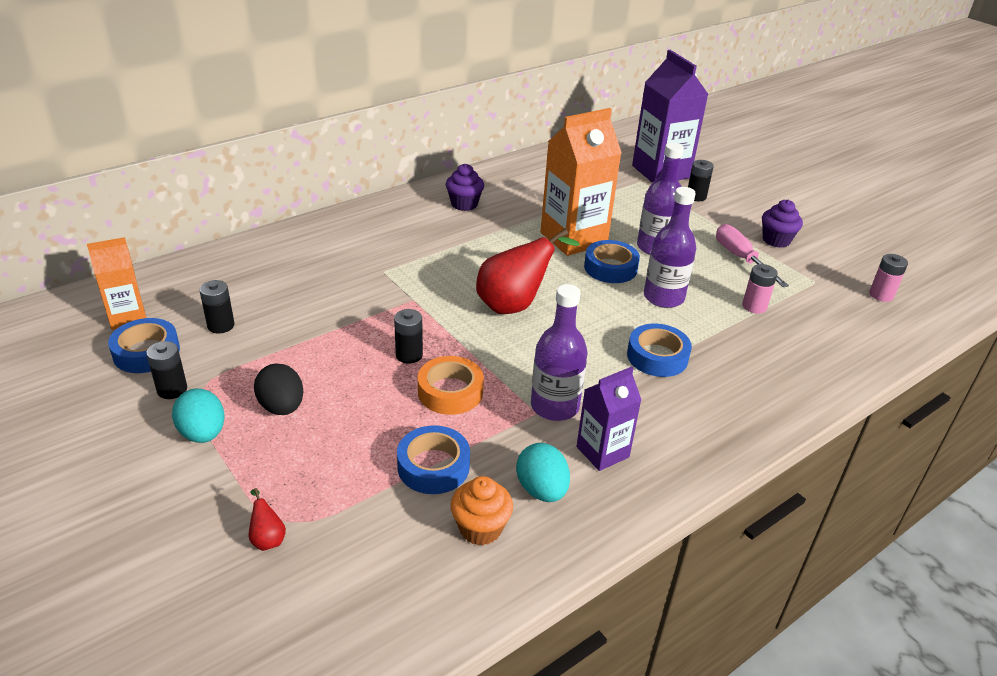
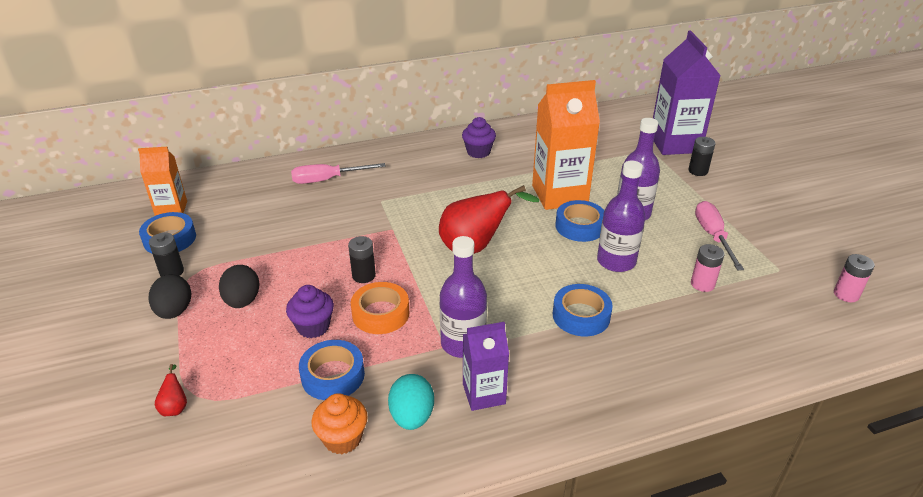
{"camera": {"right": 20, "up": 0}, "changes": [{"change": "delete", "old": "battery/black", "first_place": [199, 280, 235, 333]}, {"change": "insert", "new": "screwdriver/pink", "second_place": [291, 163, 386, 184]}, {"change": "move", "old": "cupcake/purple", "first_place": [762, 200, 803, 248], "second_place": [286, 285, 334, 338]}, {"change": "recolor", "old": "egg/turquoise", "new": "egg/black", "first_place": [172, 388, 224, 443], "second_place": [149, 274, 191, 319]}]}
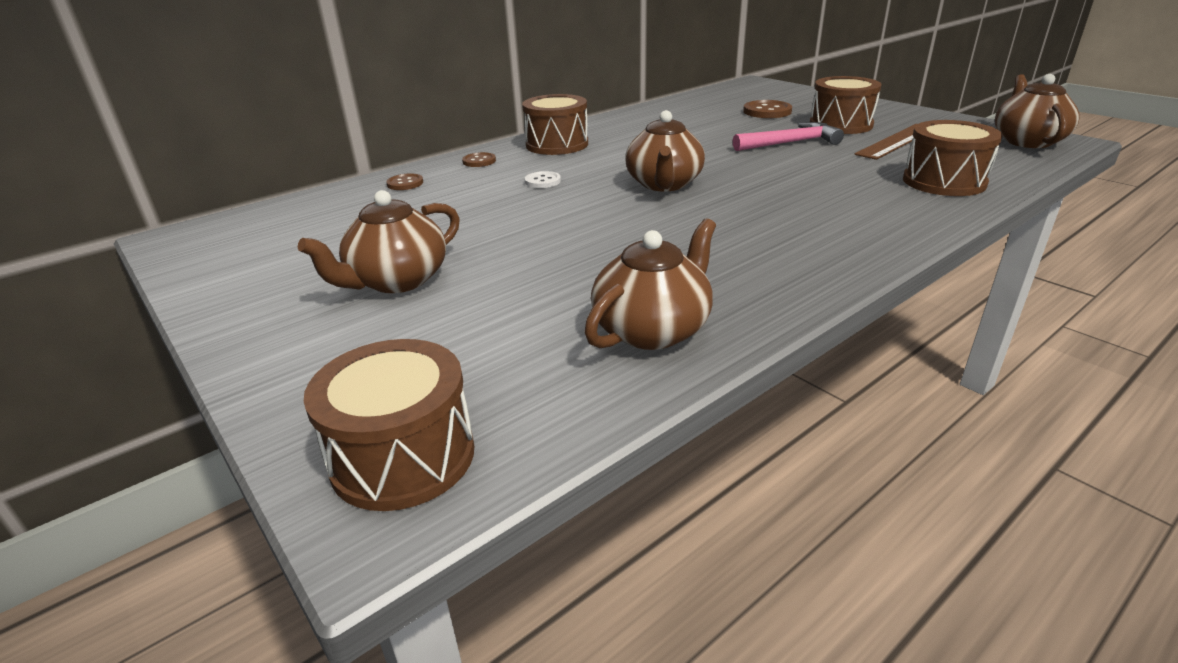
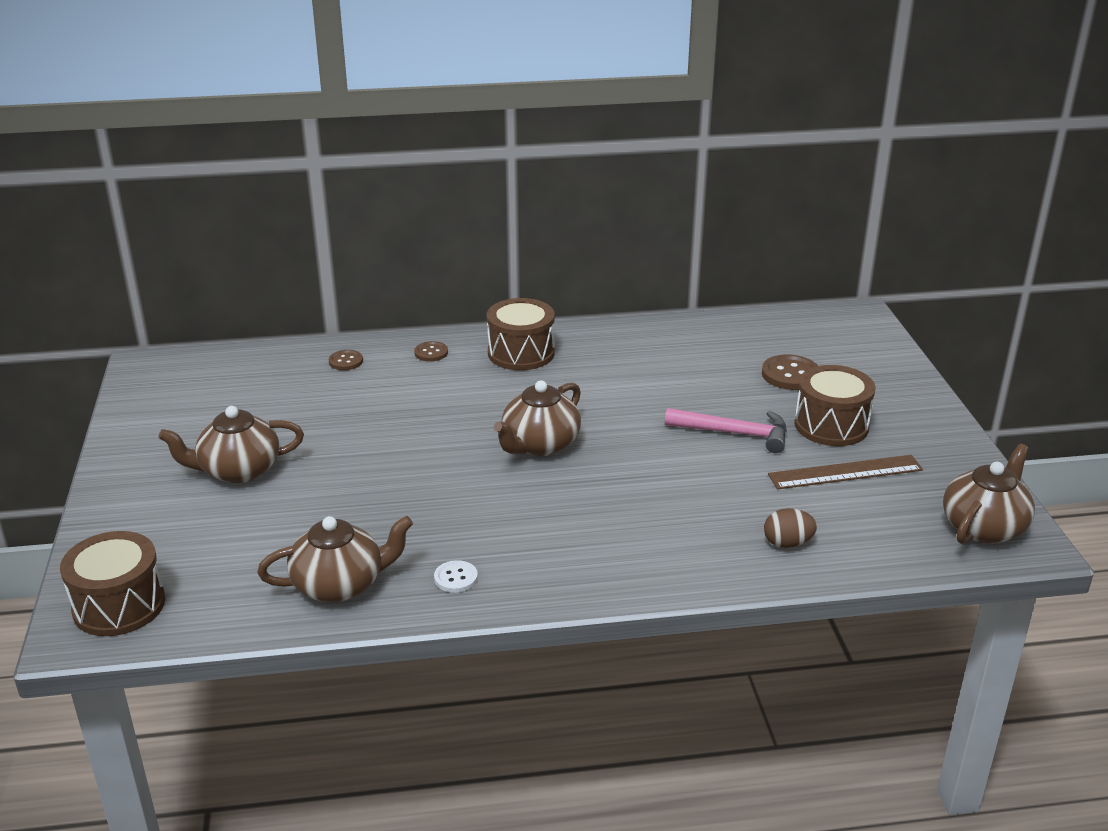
{"camera": {"right": 30, "up": 0}, "changes": [{"change": "move", "old": "button/white", "first_place": [525, 171, 561, 188], "second_place": [434, 560, 478, 593]}, {"change": "replace", "old": "drum/brown", "new": "egg/brown", "first_place": [903, 120, 1003, 196], "second_place": [764, 508, 817, 548]}]}
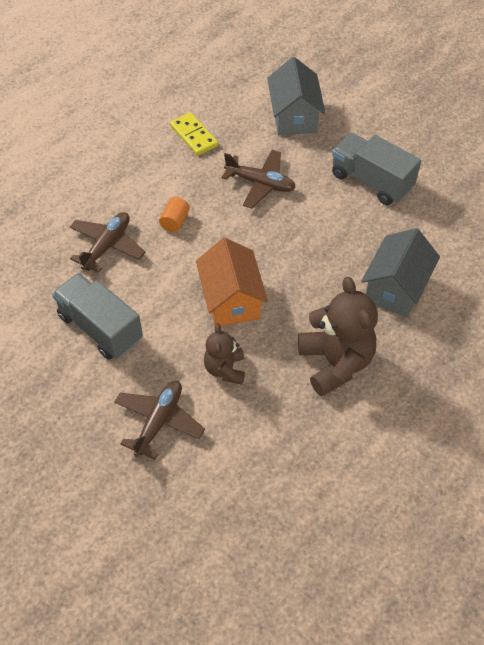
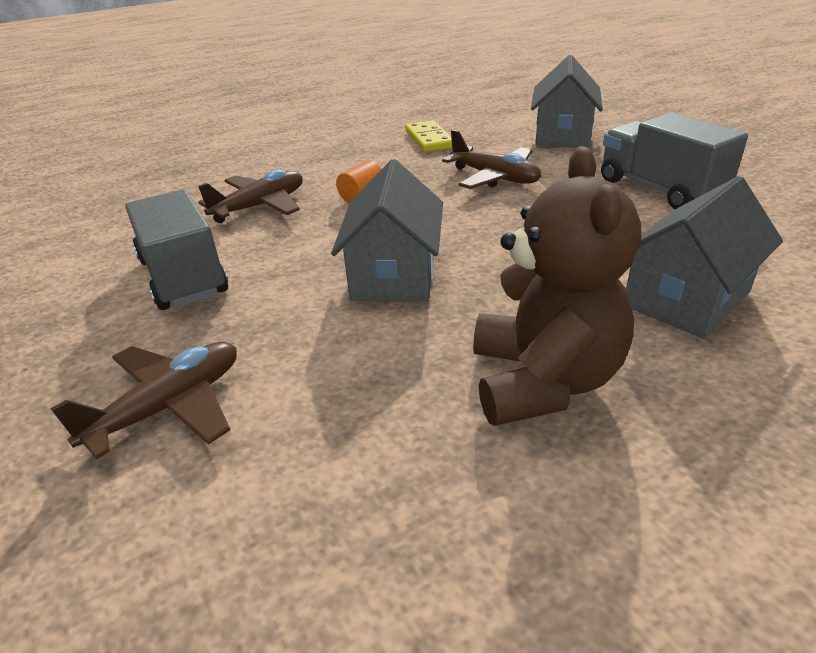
{"camera": {"right": 20, "up": -20}, "changes": [{"change": "delete", "old": "teddy bear/brown", "first_place": [204, 324, 245, 385]}, {"change": "recolor", "old": "house/orange", "new": "house/grey", "first_place": [196, 238, 268, 326], "second_place": [331, 159, 443, 302]}]}
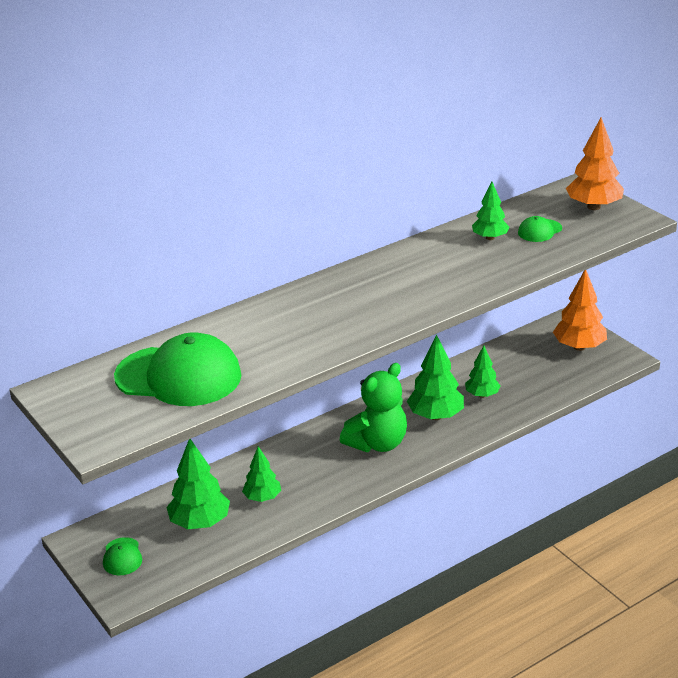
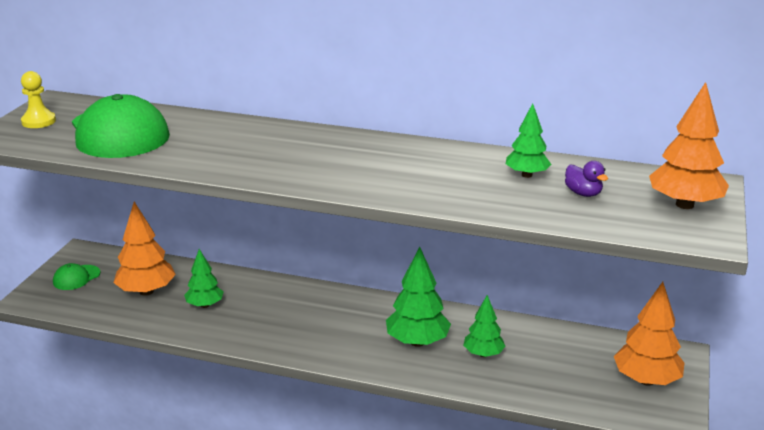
{"camera": {"right": 50, "up": -5}, "changes": [{"change": "delete", "old": "teddy bear/green", "first_place": [340, 363, 407, 452]}, {"change": "insert", "new": "pawn/yellow", "second_place": [21, 71, 56, 128]}, {"change": "replace", "old": "cap/green", "new": "duck/purple", "first_place": [518, 216, 562, 242], "second_place": [565, 161, 608, 197]}, {"change": "recolor", "old": "tree/green", "new": "tree/orange", "first_place": [166, 439, 230, 529], "second_place": [113, 202, 176, 296]}]}
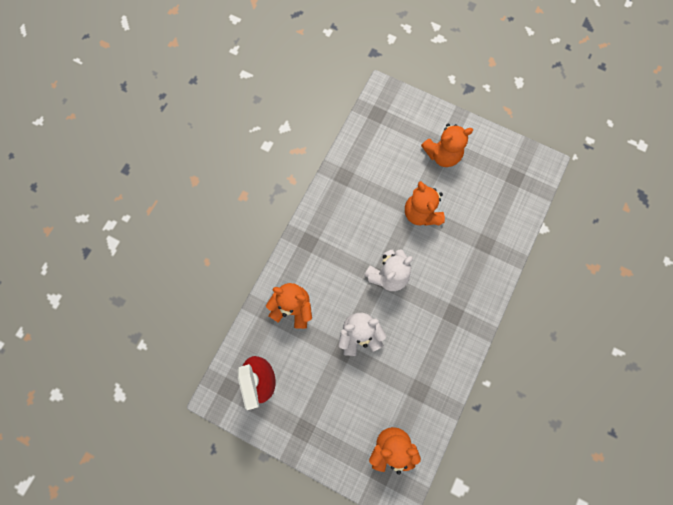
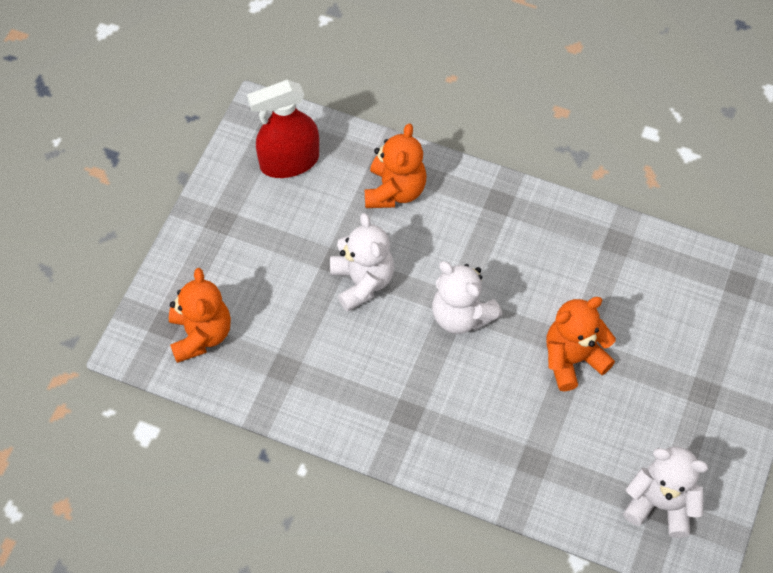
{"camera": {"right": 85, "up": -15}, "changes": [{"change": "delete", "old": "teddy bear/orange", "first_place": [421, 124, 473, 167]}, {"change": "insert", "new": "teddy bear/white", "second_place": [623, 446, 708, 538]}]}
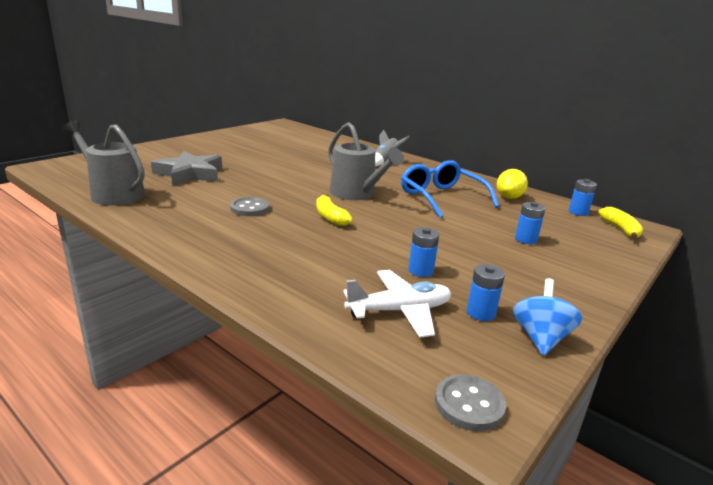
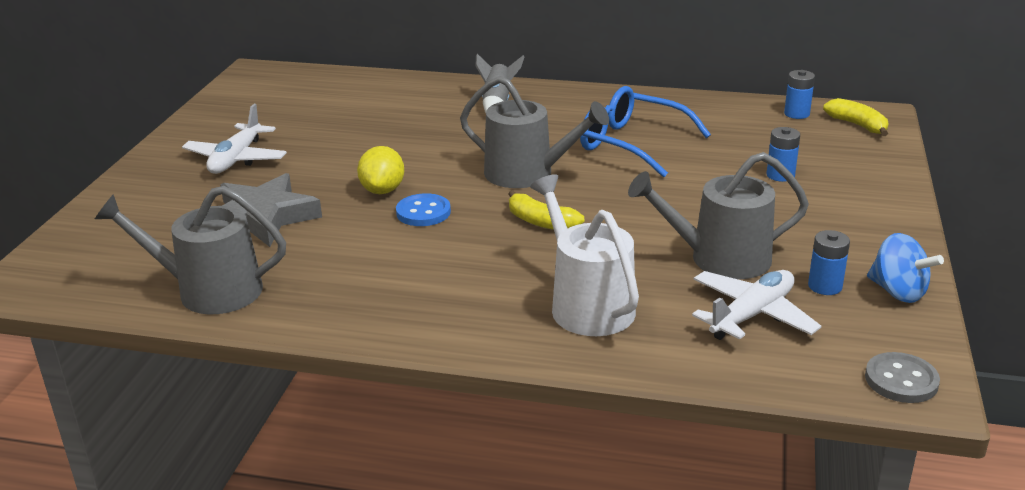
{"camera": {"right": -25, "up": 5}, "changes": [{"change": "delete", "old": "button/grey", "first_place": [230, 197, 269, 216]}, {"change": "insert", "new": "plane/white", "second_place": [182, 104, 287, 174]}, {"change": "insert", "new": "button/blue", "second_place": [396, 193, 451, 226]}, {"change": "insert", "new": "watering can/white", "second_place": [530, 174, 639, 336]}, {"change": "move", "old": "lemon/yellow", "first_place": [497, 169, 528, 199], "second_place": [357, 146, 404, 194]}, {"change": "replace", "old": "battery/blue", "new": "watering can/grey", "first_place": [408, 227, 439, 277], "second_place": [628, 152, 809, 279]}, {"change": "rotate", "old": "spinning top/blue", "first_place": [513, 278, 582, 356], "second_place": [867, 233, 944, 303], "degrees": 150}]}
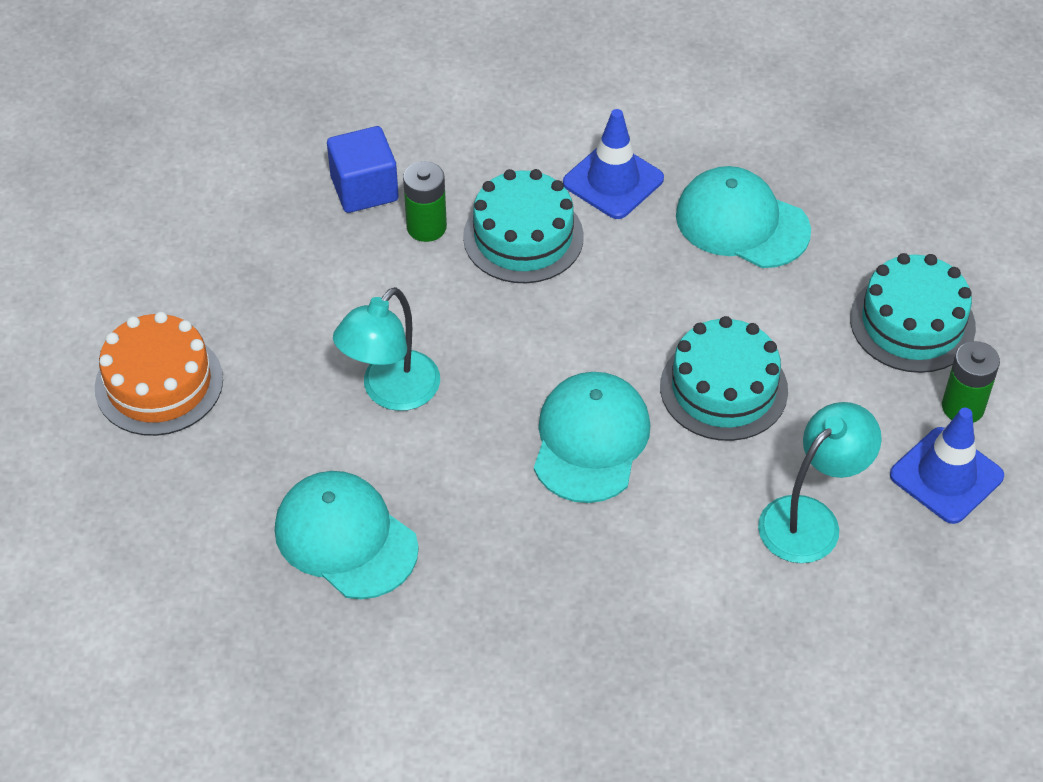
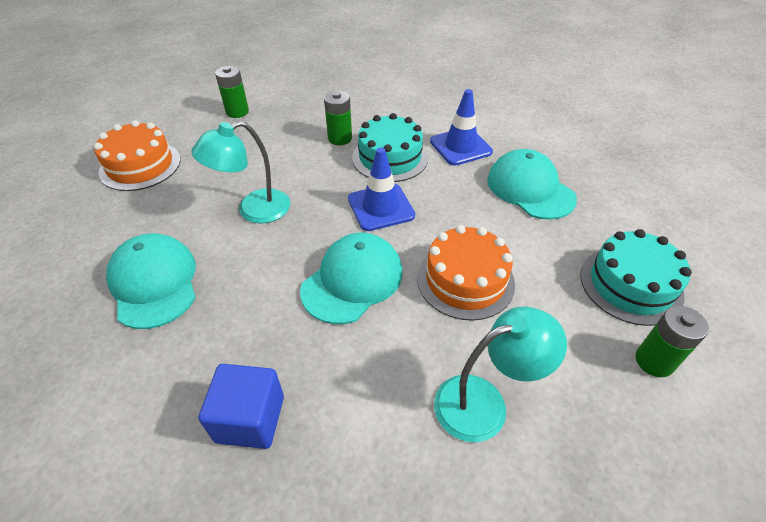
{"camera": {"right": 25, "up": -5}, "changes": [{"change": "insert", "new": "battery/green", "second_place": [215, 66, 249, 118]}, {"change": "move", "old": "cube/blue", "first_place": [327, 126, 399, 213], "second_place": [199, 364, 284, 449]}, {"change": "move", "old": "traffic cone/blue", "first_place": [890, 408, 1004, 524], "second_place": [348, 148, 415, 231]}, {"change": "recolor", "old": "cake/turquoise", "new": "cake/orange", "first_place": [660, 316, 788, 441], "second_place": [417, 225, 515, 321]}]}
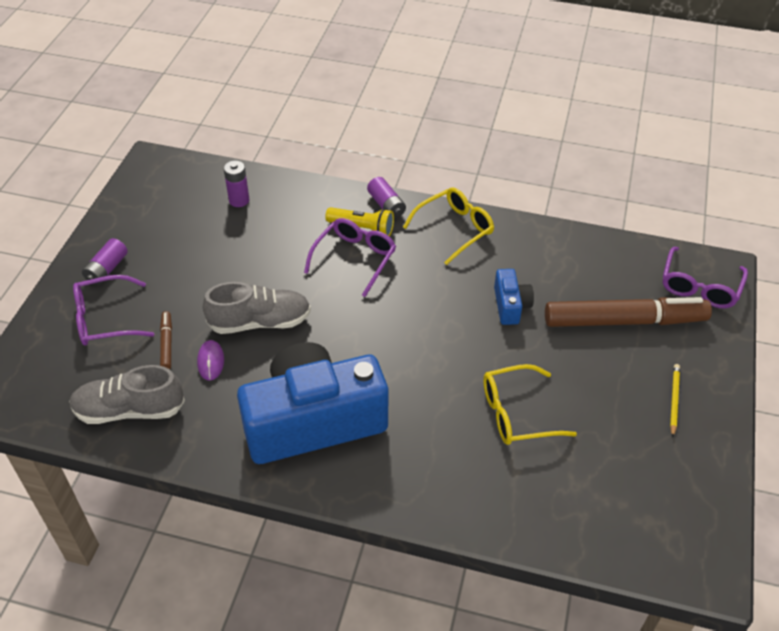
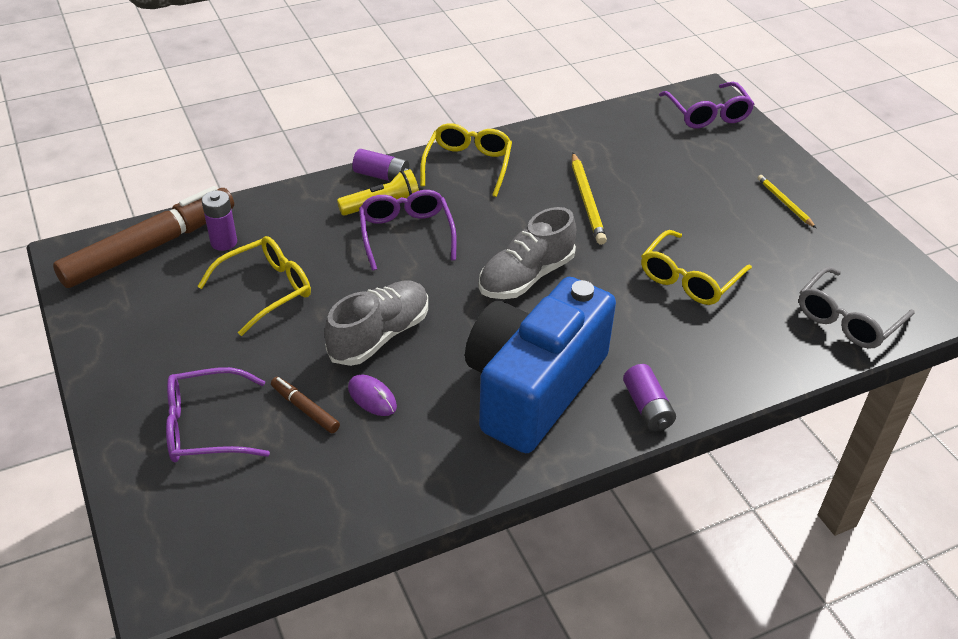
{"camera": {"right": -40, "up": -5}, "changes": [{"change": "insert", "new": "glasses/yellow", "second_place": [197, 236, 311, 336]}, {"change": "insert", "new": "glasses/grey", "second_place": [799, 267, 914, 349]}, {"change": "move", "old": "shoe/grey", "first_place": [70, 365, 185, 424], "second_place": [479, 207, 576, 299]}, {"change": "move", "old": "battery/purple", "first_place": [82, 238, 128, 285], "second_place": [623, 364, 676, 432]}, {"change": "move", "old": "marker/brown", "first_place": [545, 297, 712, 327], "second_place": [53, 186, 234, 288]}, {"change": "replace", "old": "camera/blue", "new": "pencil/yellow", "first_place": [494, 269, 534, 325], "second_place": [572, 153, 607, 245]}, {"change": "rotate", "old": "glasses/purple", "first_place": [73, 275, 154, 346], "second_place": [166, 367, 270, 462], "degrees": 45}]}
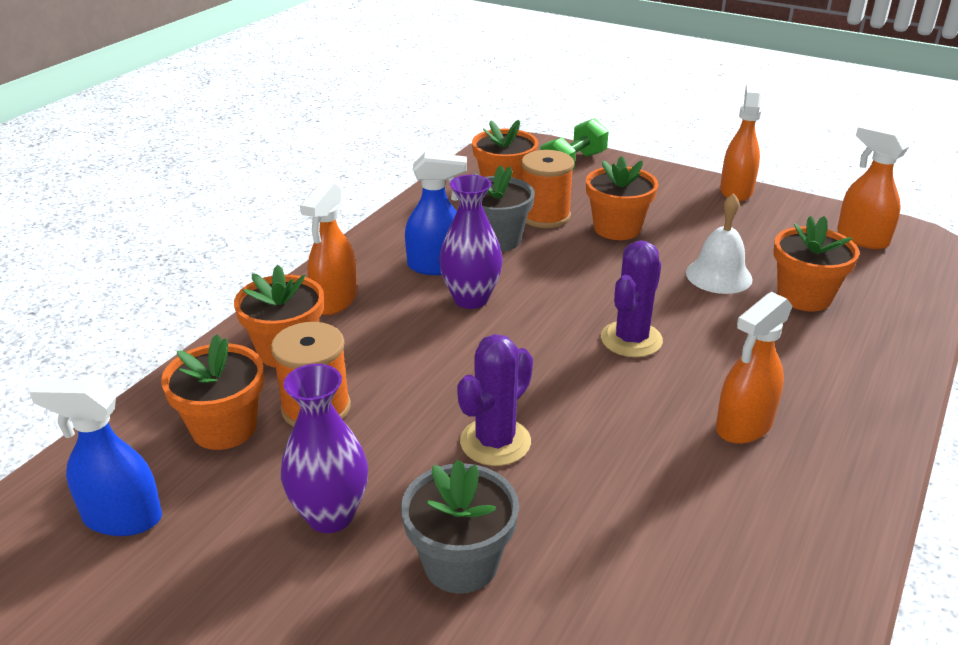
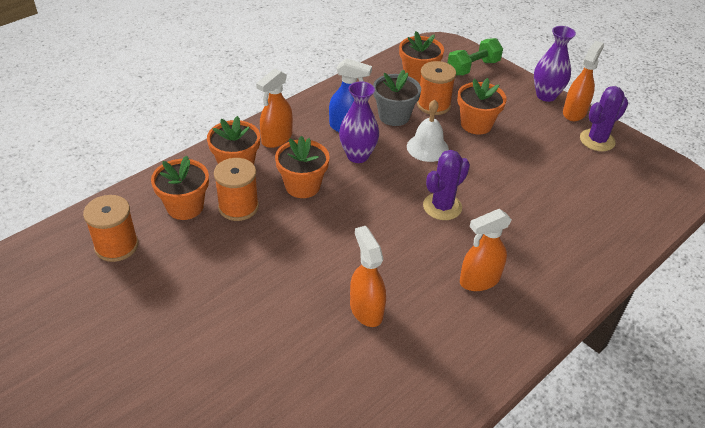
{"camera": {"right": 15, "up": 10}, "changes": [{"change": "delete", "old": "flower pot/grey", "first_place": [401, 460, 519, 594]}, {"change": "move", "old": "vase/purple", "first_place": [281, 364, 368, 533], "second_place": [534, 26, 576, 102]}, {"change": "move", "old": "cactus/purple", "first_place": [457, 334, 533, 466], "second_place": [580, 86, 628, 151]}, {"change": "move", "old": "bell/white", "first_place": [686, 193, 753, 294], "second_place": [407, 99, 449, 162]}, {"change": "move", "old": "flower pot/orange", "first_place": [774, 216, 860, 311], "second_place": [275, 136, 330, 198]}, {"change": "move", "old": "spray bottle/orange", "first_place": [837, 124, 909, 249], "second_place": [350, 226, 386, 327]}, {"change": "replace", "old": "spray bottle/blue", "new": "spool/orange", "first_place": [29, 380, 162, 536], "second_place": [83, 195, 139, 262]}]}
